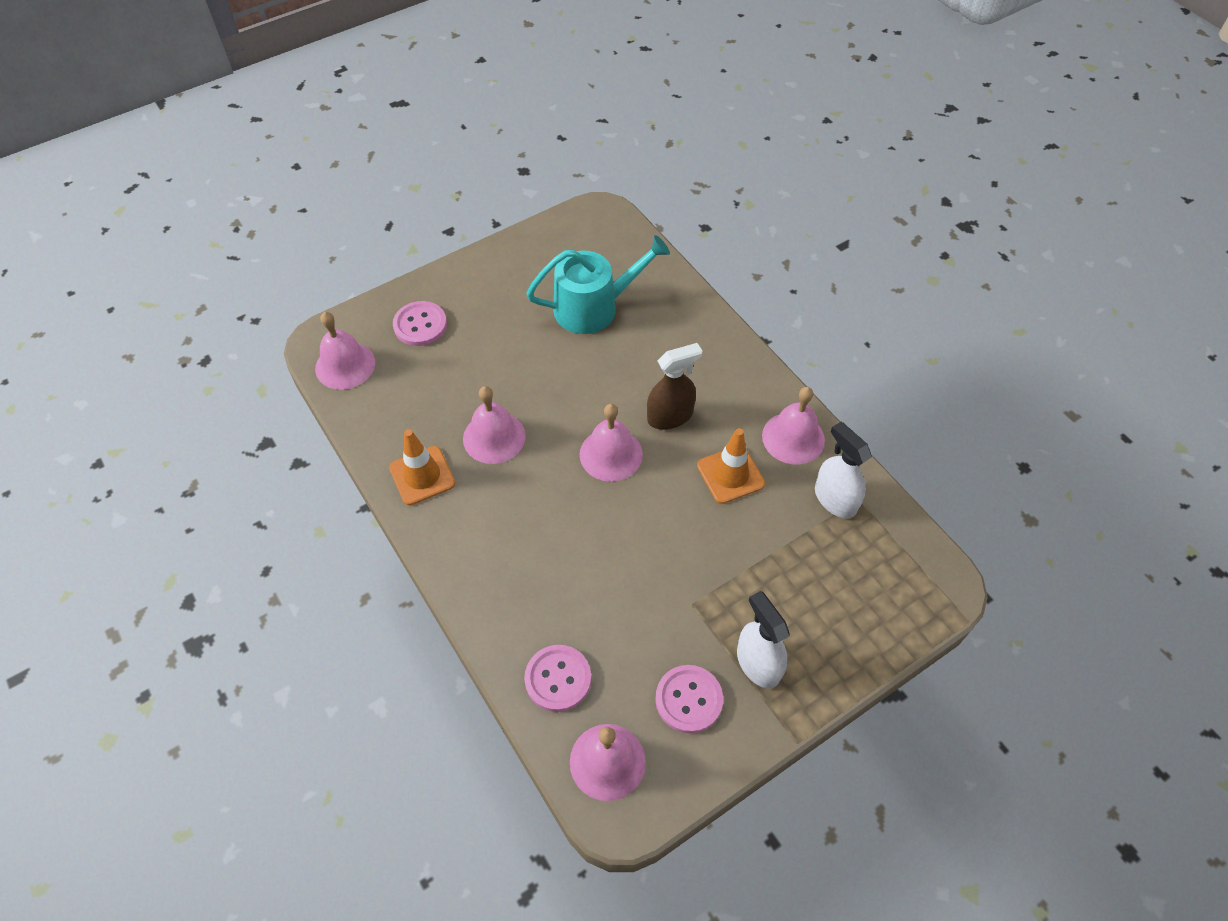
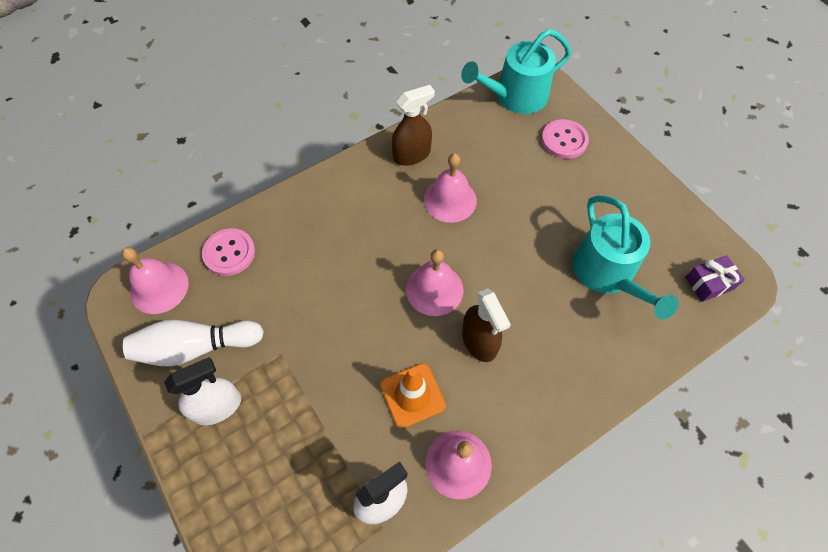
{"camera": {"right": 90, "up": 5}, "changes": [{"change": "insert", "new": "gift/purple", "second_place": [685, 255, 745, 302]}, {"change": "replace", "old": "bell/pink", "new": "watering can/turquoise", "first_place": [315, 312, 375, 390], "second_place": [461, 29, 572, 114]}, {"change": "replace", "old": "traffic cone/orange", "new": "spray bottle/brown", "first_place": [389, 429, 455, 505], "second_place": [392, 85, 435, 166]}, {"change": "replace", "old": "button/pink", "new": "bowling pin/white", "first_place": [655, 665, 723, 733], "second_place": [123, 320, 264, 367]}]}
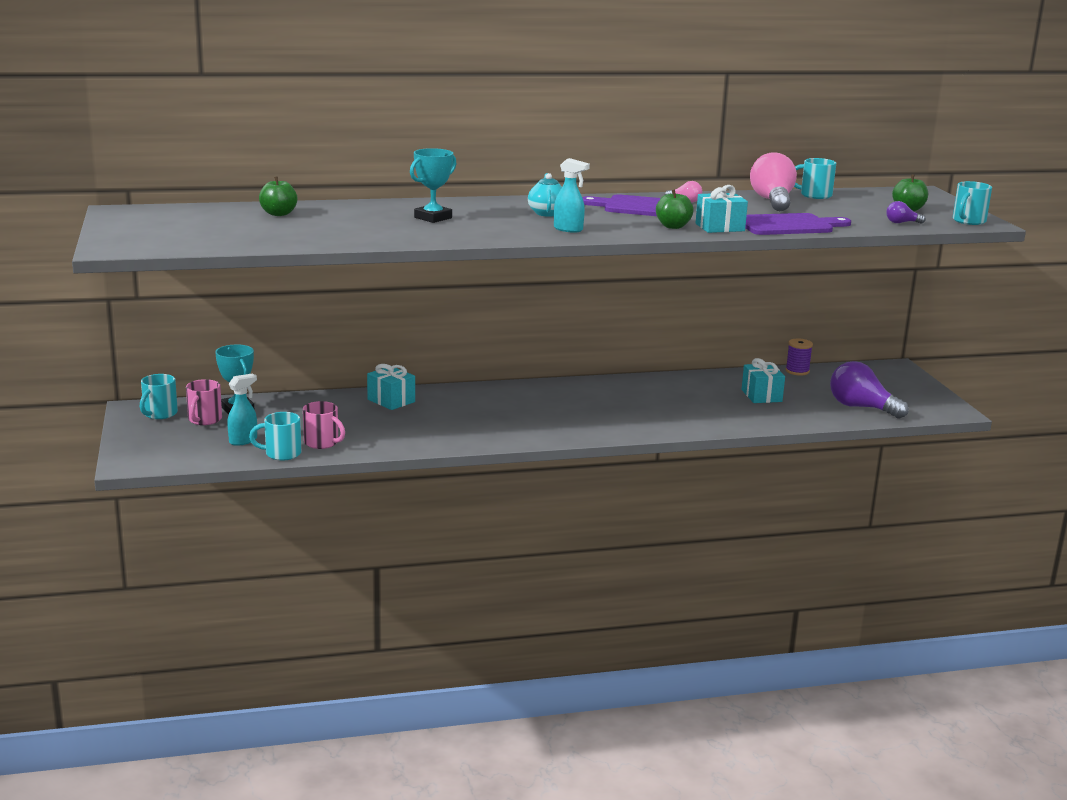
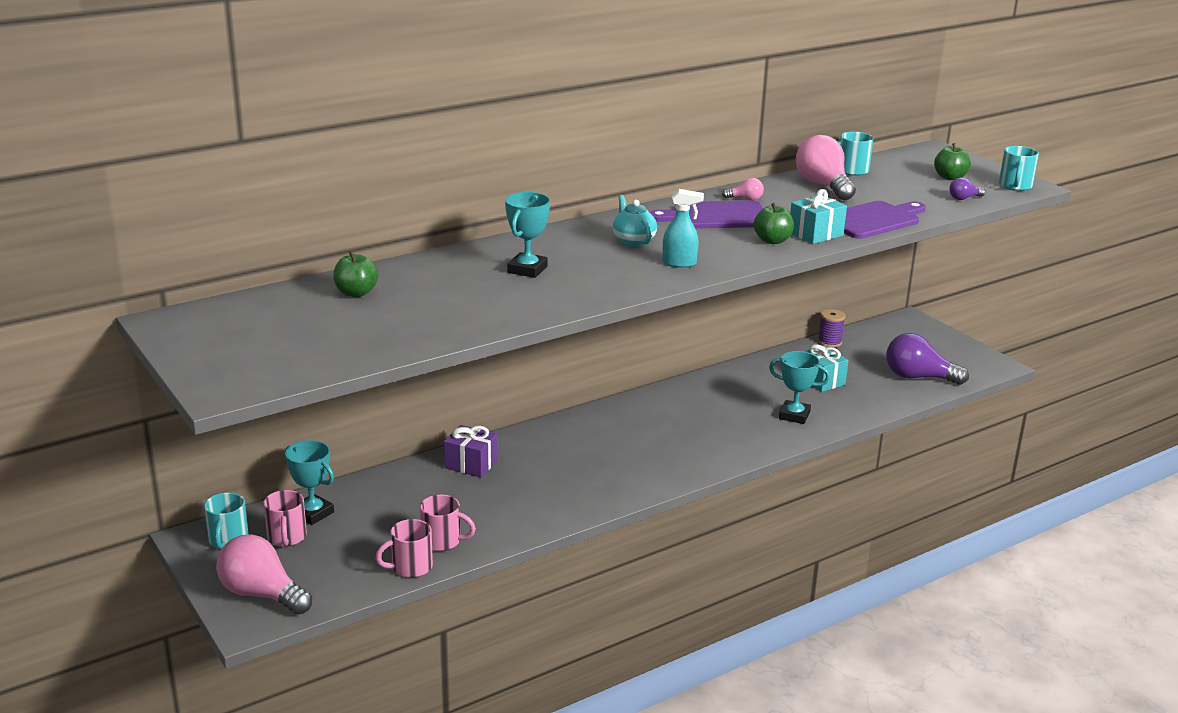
{"camera": {"right": -20, "up": 5}, "changes": [{"change": "delete", "old": "spray bottle/turquoise", "first_place": [227, 373, 257, 446]}, {"change": "insert", "new": "light bulb/pink", "second_place": [216, 534, 312, 615]}, {"change": "insert", "new": "trophy/turquoise", "second_place": [769, 351, 830, 424]}, {"change": "recolor", "old": "mug/turquoise", "new": "mug/pink", "first_place": [249, 412, 301, 461], "second_place": [375, 519, 433, 578]}, {"change": "recolor", "old": "gift/turquoise", "new": "gift/purple", "first_place": [367, 364, 415, 410], "second_place": [444, 425, 497, 478]}]}
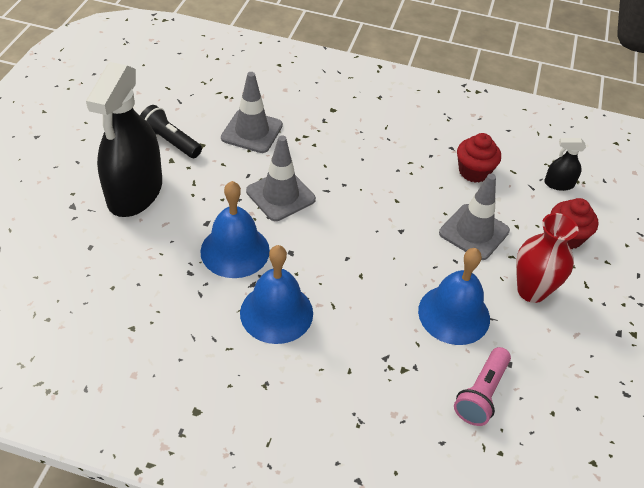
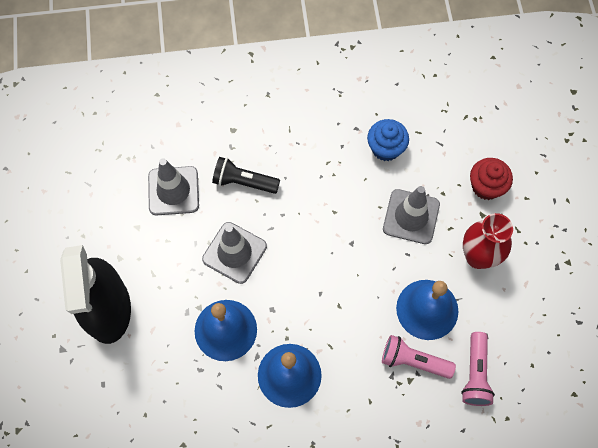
{"camera": {"right": -20, "up": 20}, "changes": [{"change": "delete", "old": "spray bottle/black", "first_place": [544, 138, 586, 191]}, {"change": "insert", "new": "flashlight/pink", "second_place": [382, 335, 456, 379]}, {"change": "move", "old": "flashlight/black", "first_place": [140, 105, 202, 158], "second_place": [212, 157, 280, 194]}, {"change": "recolor", "old": "cupcake/red", "new": "cupcake/blue", "first_place": [457, 133, 501, 183], "second_place": [367, 119, 409, 161]}]}
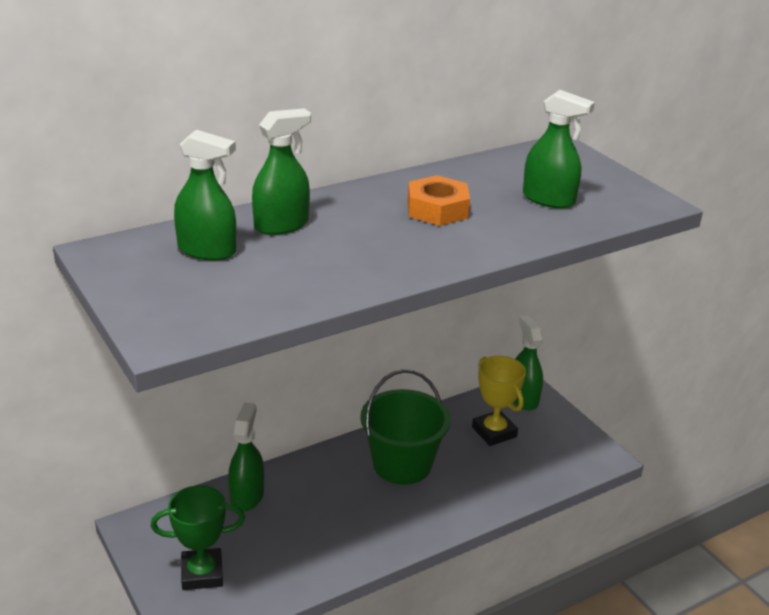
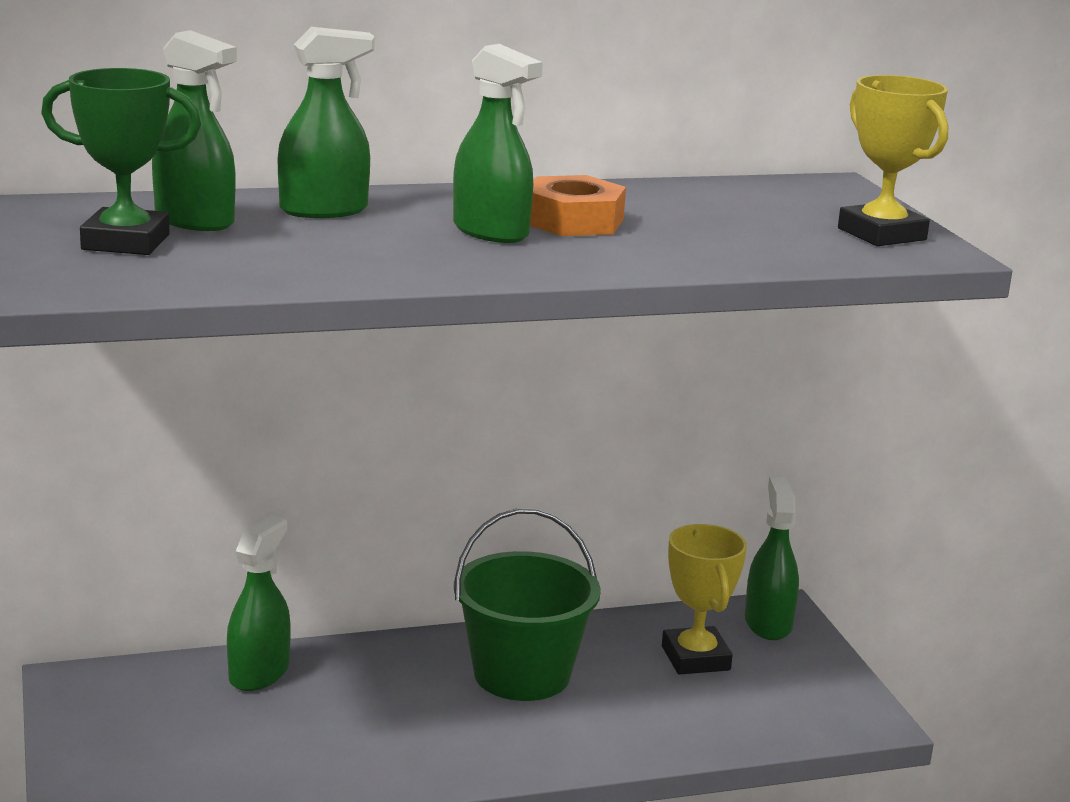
{"camera": {"right": 15, "up": -10}, "changes": [{"change": "insert", "new": "trophy/yellow", "second_place": [838, 75, 949, 246]}, {"change": "move", "old": "trophy/green", "first_place": [151, 485, 245, 590], "second_place": [41, 68, 201, 255]}, {"change": "move", "old": "spray bottle/green", "first_place": [523, 90, 595, 208], "second_place": [453, 44, 543, 243]}]}
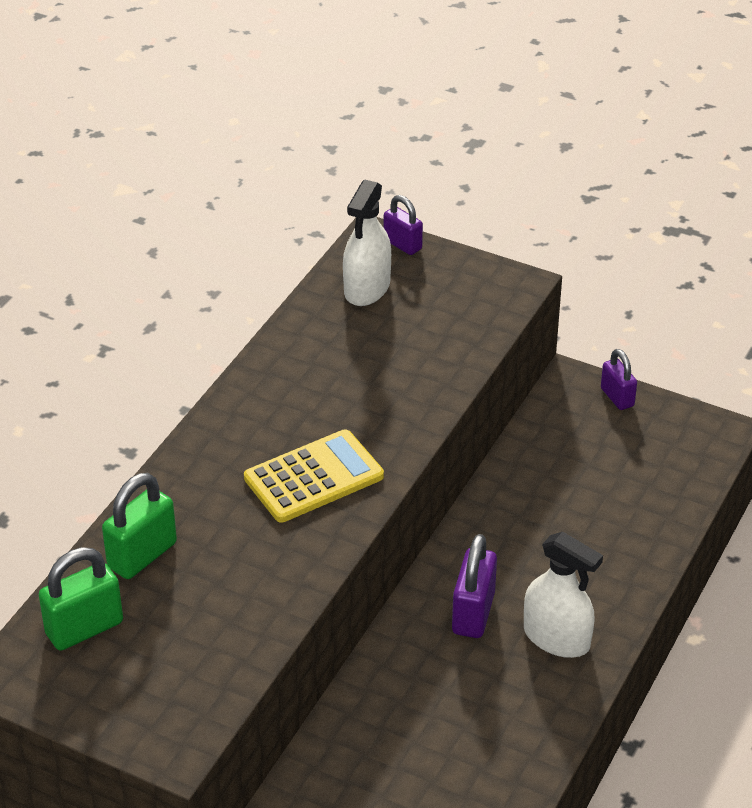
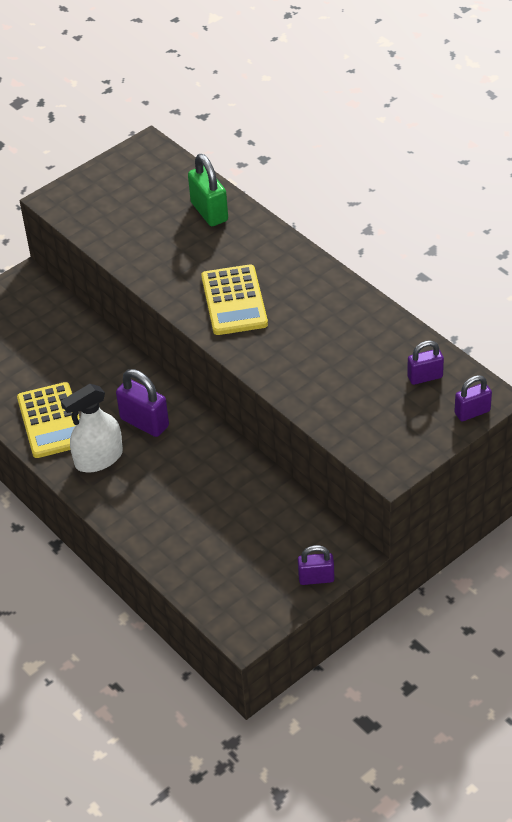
{"camera": {"right": 115, "up": 5}, "changes": [{"change": "delete", "old": "padlock/green", "first_place": [39, 547, 123, 651]}, {"change": "insert", "new": "calculator/yellow", "second_place": [17, 382, 80, 458]}, {"change": "replace", "old": "spray bottle/white", "new": "padlock/purple", "first_place": [343, 180, 391, 306], "second_place": [407, 340, 444, 385]}]}
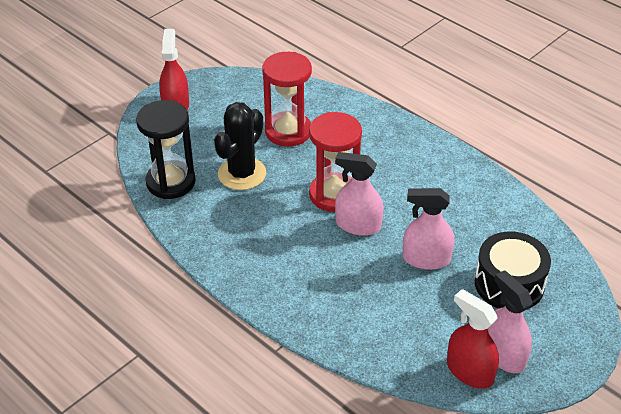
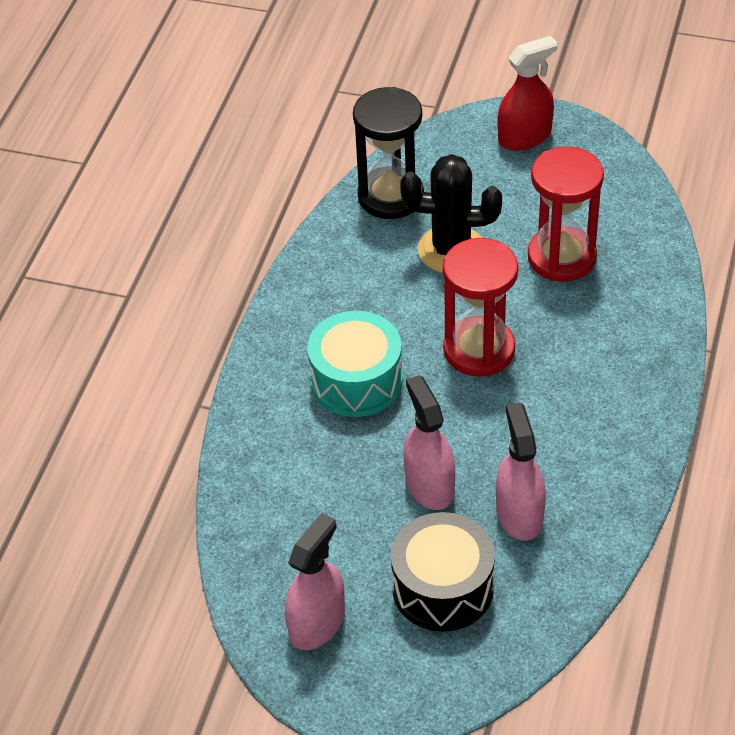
{"camera": {"right": 65, "up": 5}, "changes": [{"change": "delete", "old": "spray bottle/red", "first_place": [447, 289, 499, 389]}, {"change": "insert", "new": "drum/turquoise", "second_place": [307, 311, 403, 417]}, {"change": "move", "old": "spray bottle/pink", "first_place": [335, 152, 384, 236], "second_place": [496, 403, 546, 541]}]}
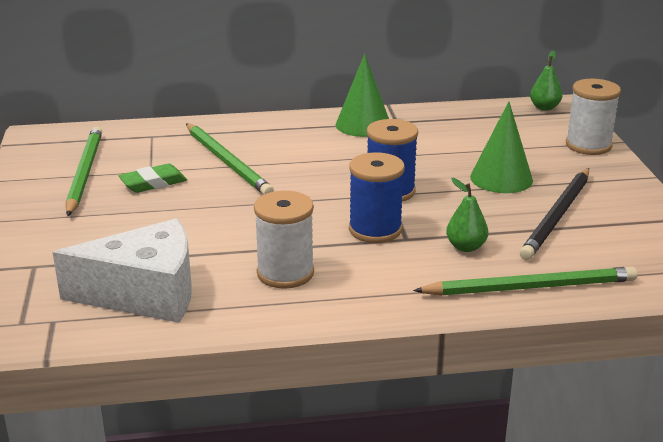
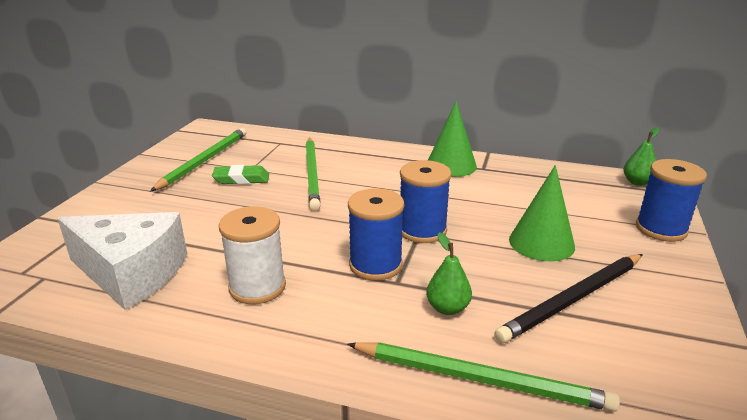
{"camera": {"right": 25, "up": 0}, "changes": [{"change": "recolor", "old": "spool/white", "new": "spool/blue", "first_place": [566, 79, 621, 155], "second_place": [636, 159, 707, 242]}]}
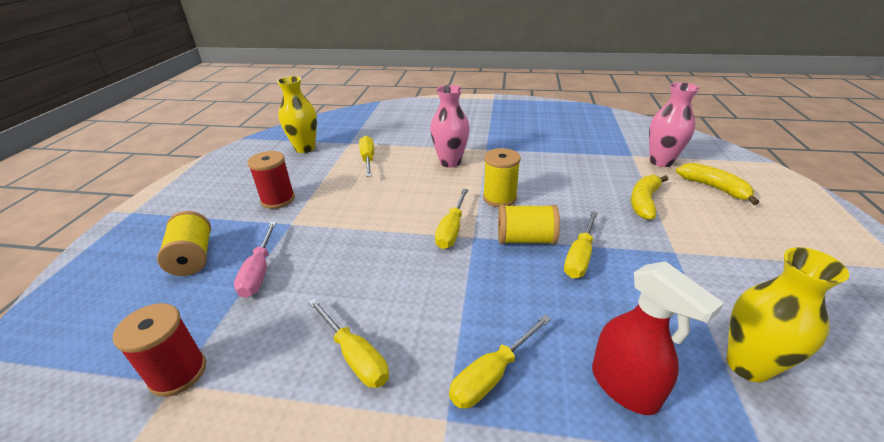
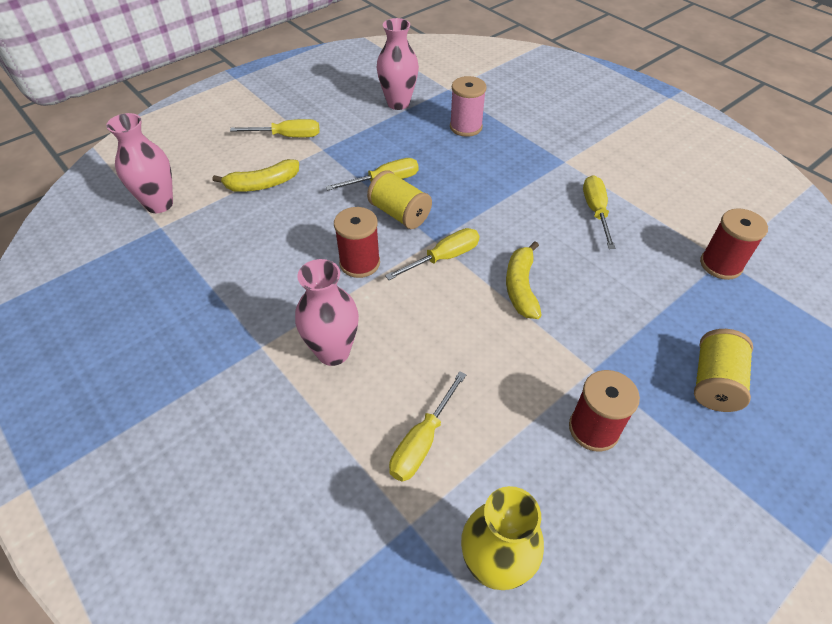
{"camera": {"right": -140, "up": 15}, "changes": [{"change": "delete", "old": "screwdriver/pink", "first_place": [234, 222, 277, 298]}, {"change": "move", "old": "screwdriver/yellow", "first_place": [449, 314, 551, 408], "second_place": [230, 119, 319, 137]}, {"change": "move", "old": "banana/yellow", "first_place": [676, 163, 759, 205], "second_place": [506, 241, 542, 319]}, {"change": "replace", "old": "spray bottle/red", "new": "spool/pink", "first_place": [592, 261, 724, 415], "second_place": [450, 76, 486, 137]}, {"change": "recolor", "old": "spool/yellow", "new": "spool/red", "first_place": [483, 148, 521, 207], "second_place": [334, 207, 380, 278]}, {"change": "recolor", "old": "vase/yellow", "new": "vase/pink", "first_place": [727, 247, 849, 383], "second_place": [377, 18, 419, 110]}]}
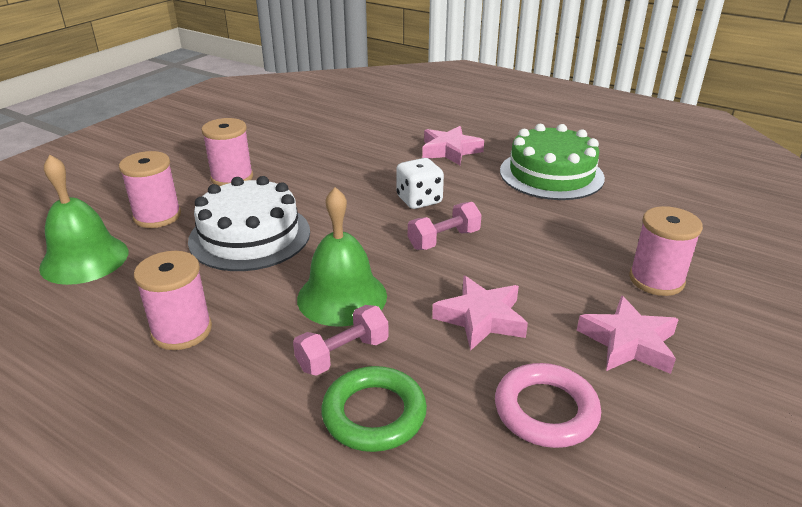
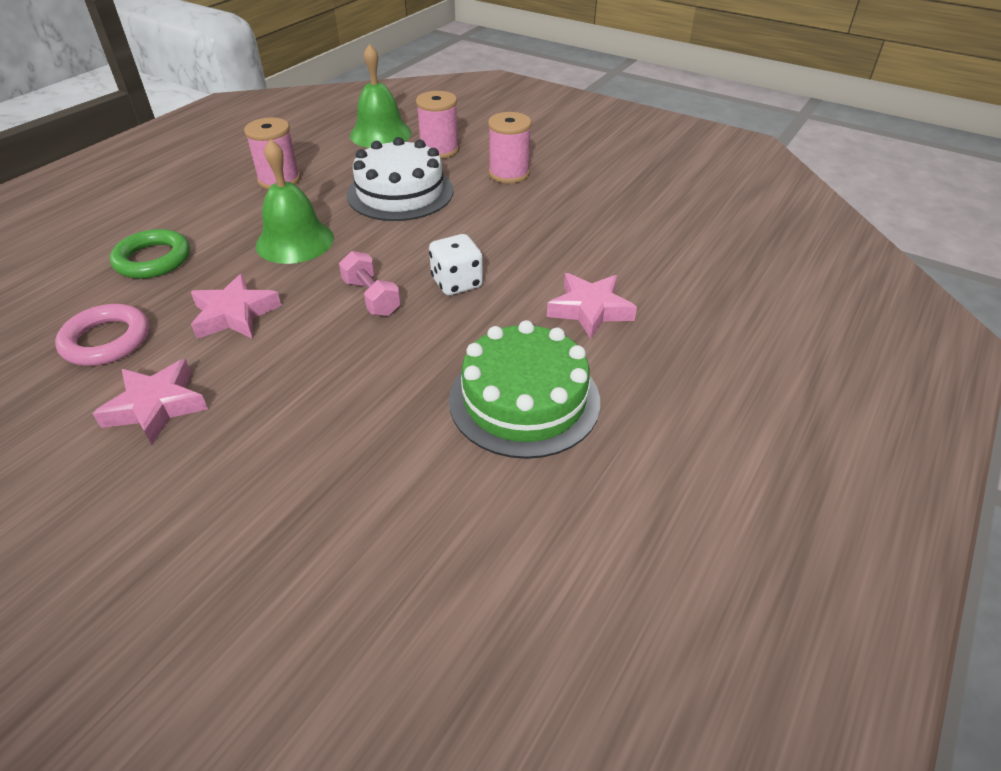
{"camera": {"right": 90, "up": 10}, "changes": [{"change": "delete", "old": "dumbbell/pink", "first_place": [293, 305, 389, 376]}, {"change": "delete", "old": "spool/pink", "first_place": [629, 206, 703, 296]}]}
